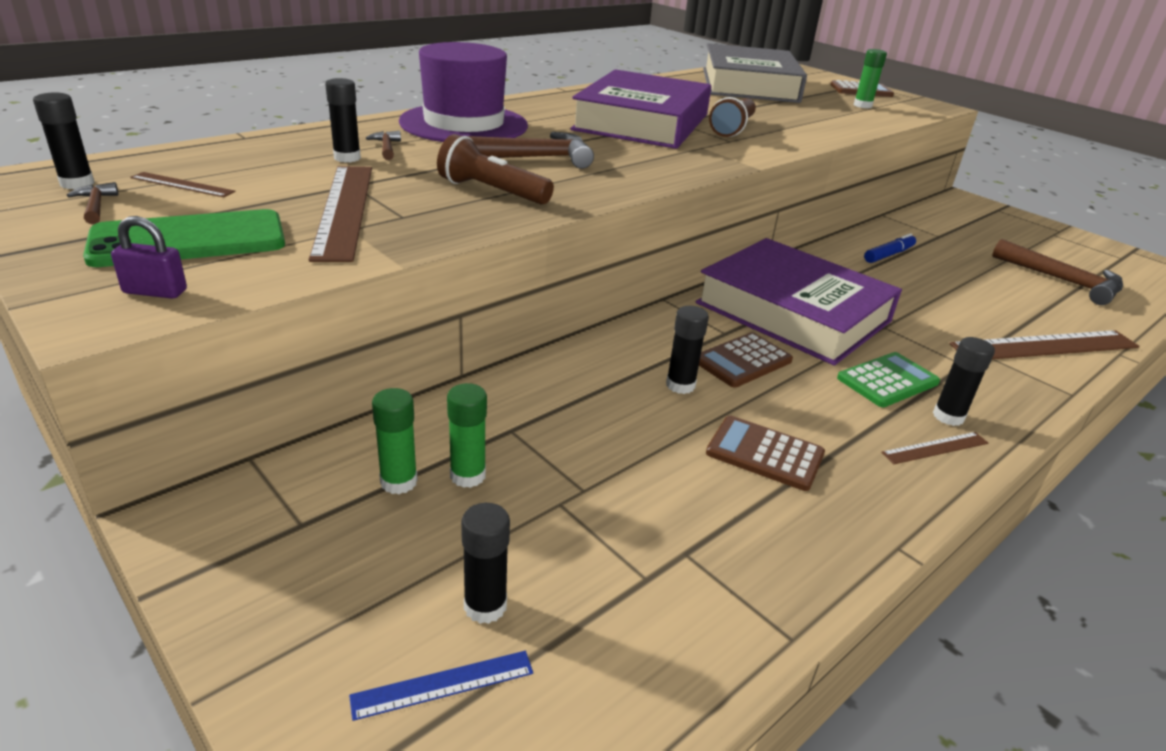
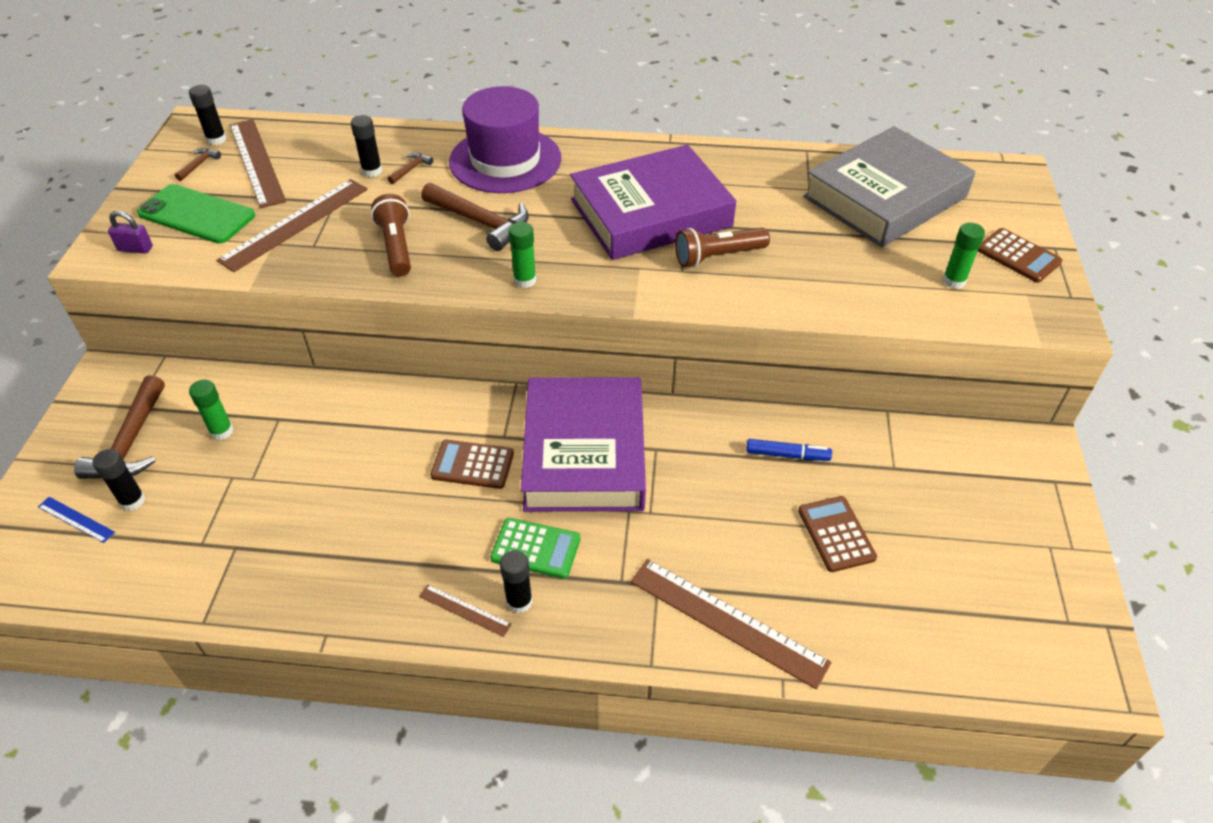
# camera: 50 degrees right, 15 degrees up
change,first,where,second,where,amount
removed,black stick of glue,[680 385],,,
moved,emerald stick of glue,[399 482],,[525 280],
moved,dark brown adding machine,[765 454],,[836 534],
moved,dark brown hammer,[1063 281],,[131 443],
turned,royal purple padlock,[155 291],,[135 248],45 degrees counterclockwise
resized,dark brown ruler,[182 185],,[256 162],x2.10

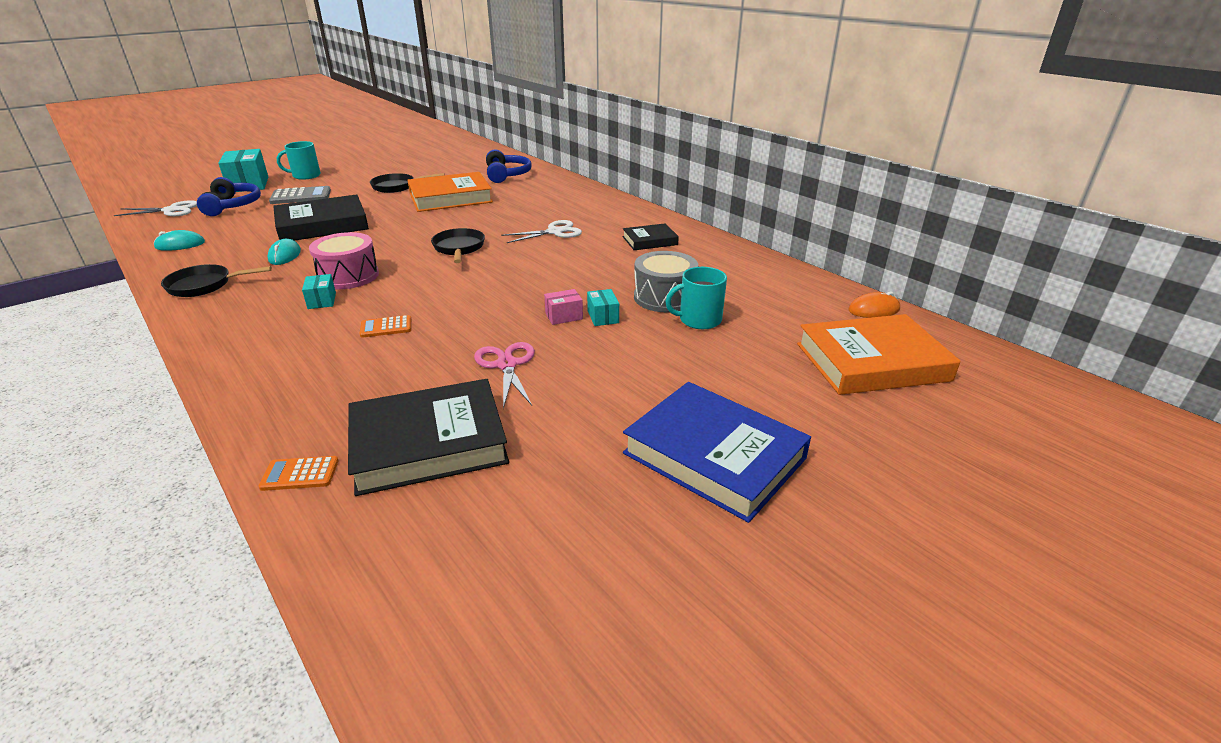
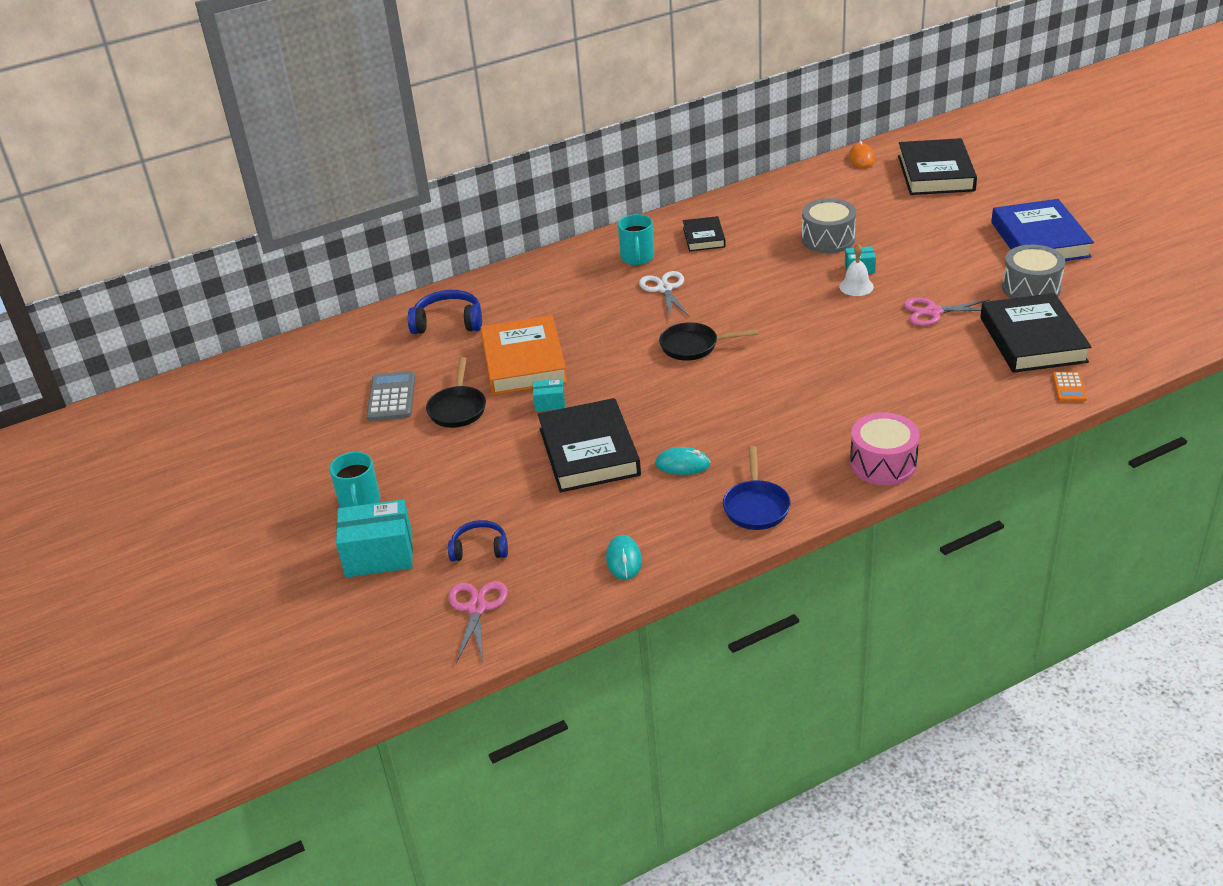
# camera: 75 degrees left, 5 degrees up
change,first,where,second,where,amount
removed,orange-coloured adding machine,[386 327],,,
added,,,gray snare drum,[1031 288],
moved,gray adding machine,[301 196],,[391 397],
moved,aqua parcel,[322 301],,[549 403],
moved,rosy snare drum,[348 276],,[883 463],
moved,aqua tea mug,[699 320],,[637 257],
replaced,rosy parcel,[564 316],pure white school bell,[856 286],
recoloured,pure white pair of scissors,[171 210],rosy pair of scissors,[476 608],
recoloured,black skillet,[204 285],blue skillet,[756 506],
recoloured,orange-coloured hardcover,[871 362],black hardcover,[935 173],
turned,blue hardcover,[714 456],,[1040 239],60 degrees counterclockwise
resized,blue headset,[233 206],,[480 548],x0.66

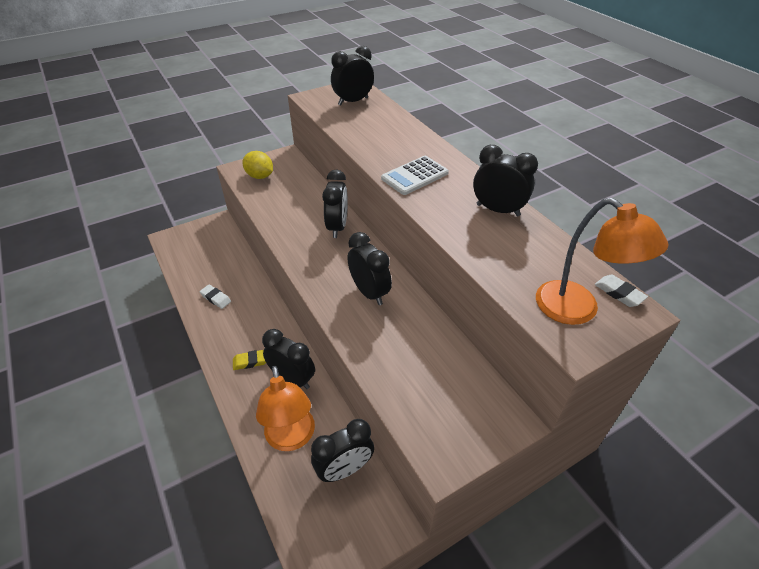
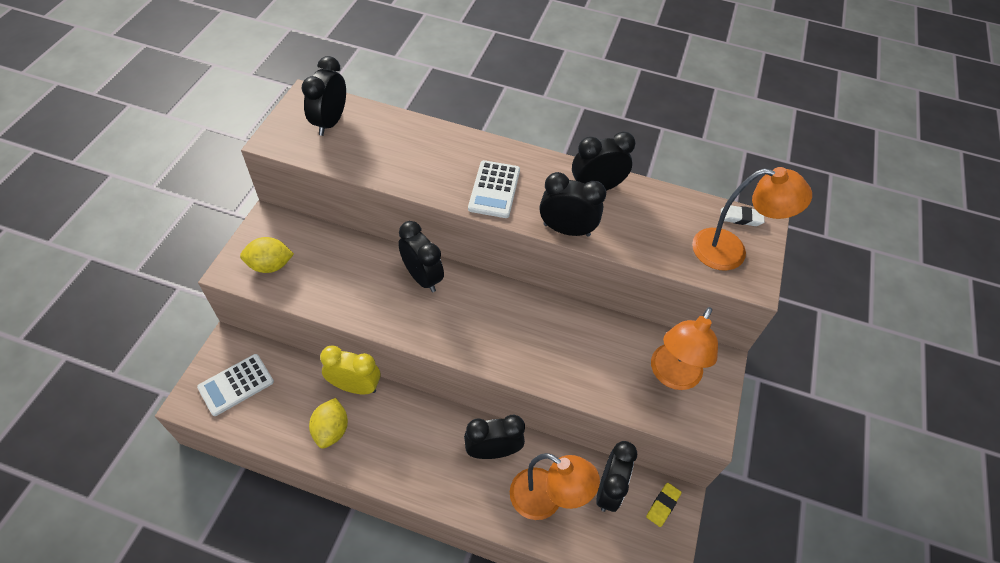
# camera: 45 degrees left, 10 degrees up
change,first,where,second,where,amount
added,,,pure white adding machine,[236 385],
added,,,bright yellow clock,[355 386],
added,,,orange-coloured lamp,[672 376],
moved,bright yellow pencil eraser,[251 361],,[663 505],
moved,black clock,[369 292],,[566 230],
replaced,pure white pencil eraser,[216 298],bright yellow lemon,[331 430],

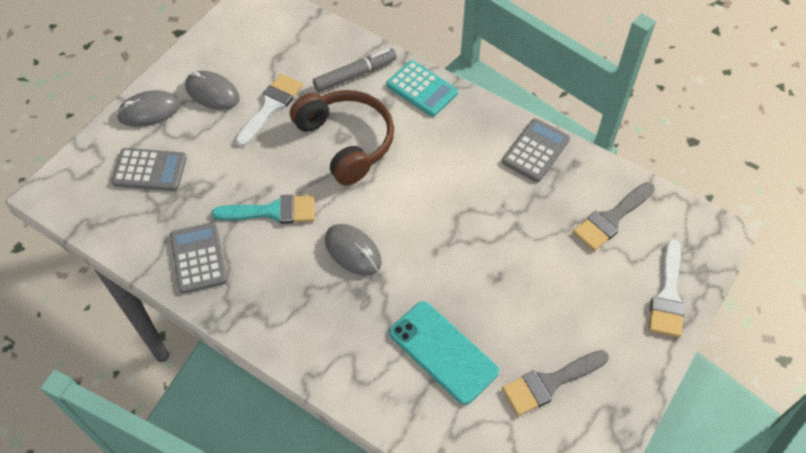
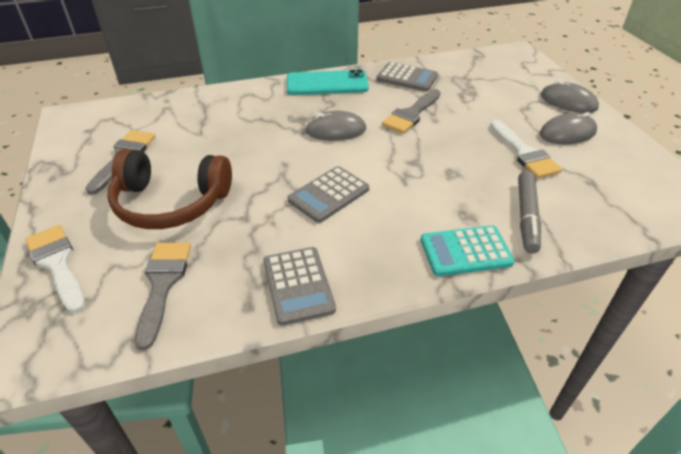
# camera: 130 degrees right, 15 degrees down
change,first,where,second,where,amount
moved,gray adding machine,[149 170],,[328 194],
moved,dark brown headset,[346 142],,[171 203],
moved,aqua phone,[443 352],,[327 84],
recoloured,aqua brush,[273 211],gray brush,[411 114],
turned,gray mouse,[149 111],,[568 102],75 degrees counterclockwise

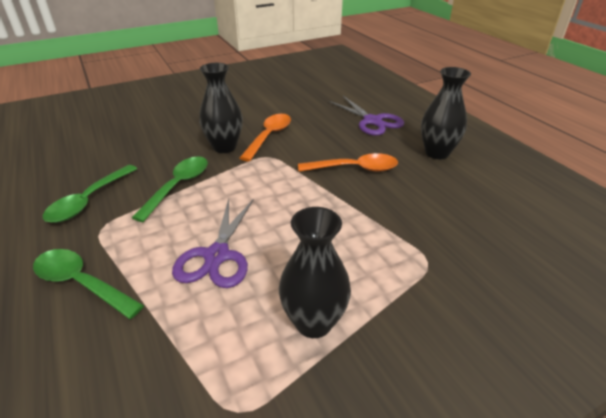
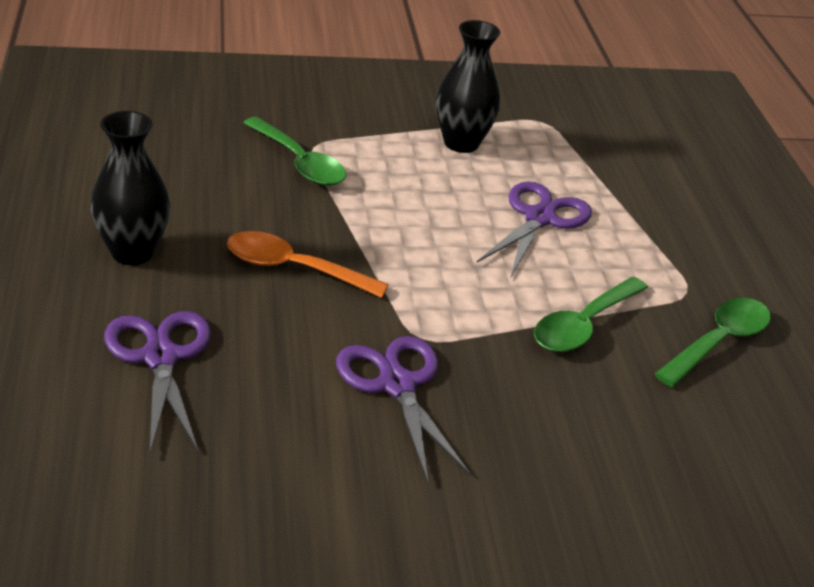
# camera: 165 degrees left, 0 degrees up
change,first,where,second,where,amount
removed,black flower vase,[224 147],,,
moved,emerald spoon,[81 283],,[299 162],
replaced,orange-coloured spoon,[269 136],royal purple pair of scissors,[397 385],

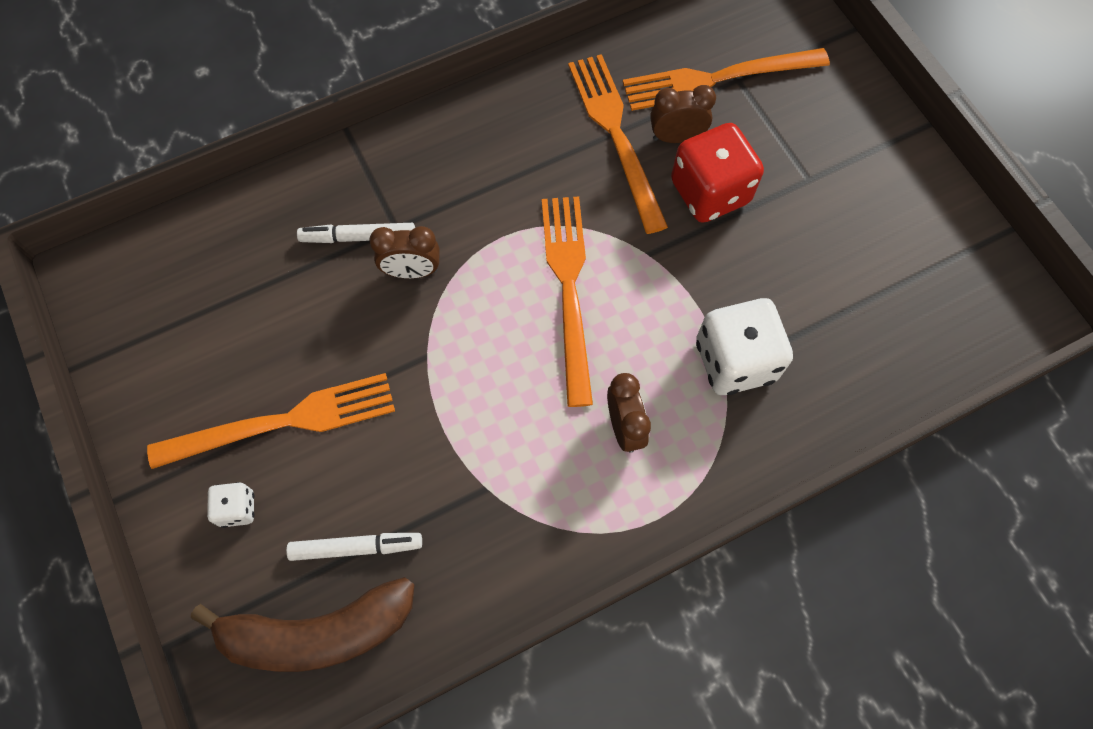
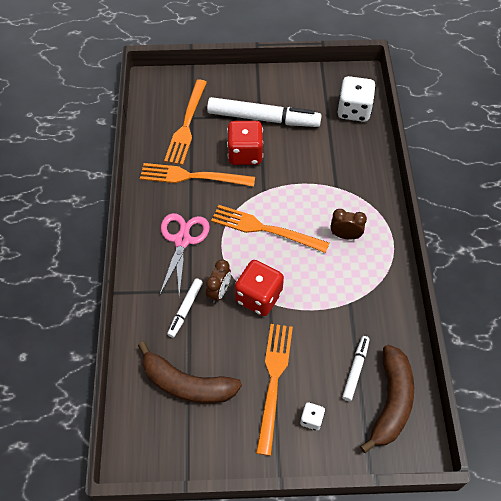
# camera: 65 degrees left, 10 degrees down
change,first,where,second,where,amount
removed,dark brown clock,[676 137],,,
added,,,dark brown banana fruit,[187 384],
added,,,rosy pair of scissors,[182 240],
added,,,pure white marker,[263 118],
added,,,scarlet dice,[258 297],
moved,pure white dice,[735 361],,[354 110],

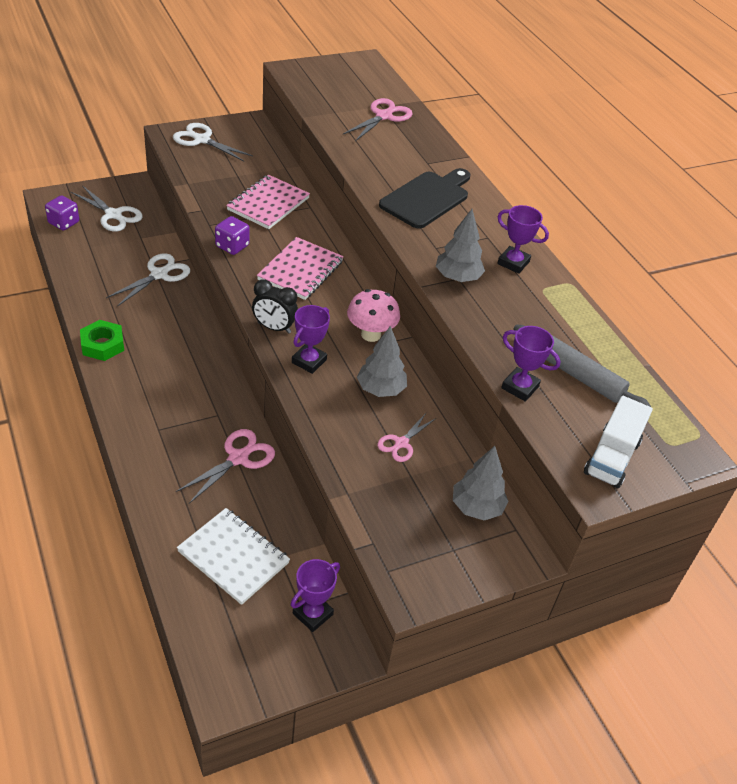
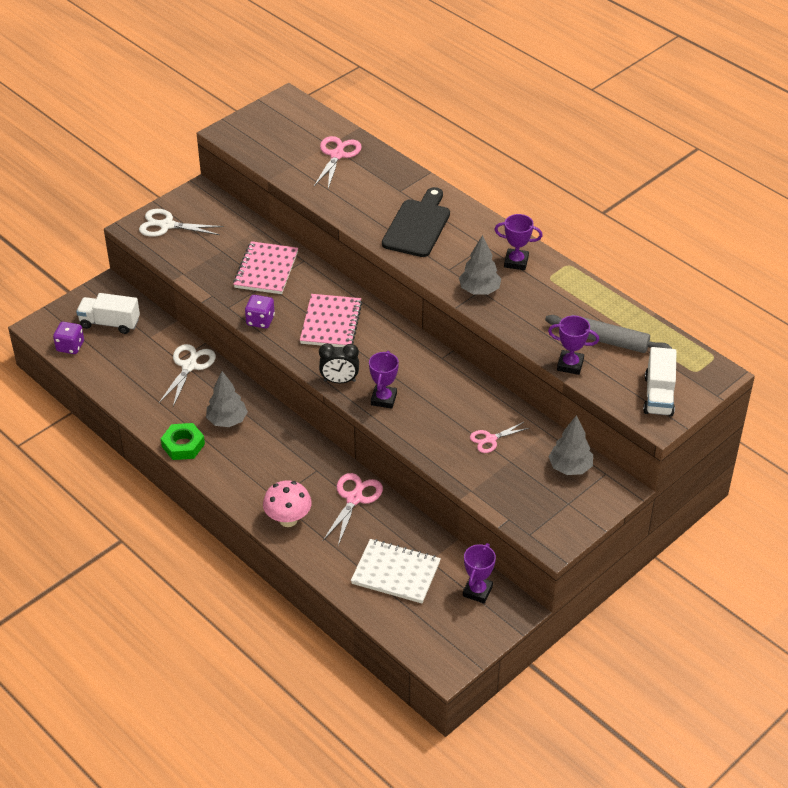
# camera: 15 degrees left, 0 degrees up
change,first,where,second,where,amount
moved,rosy mushroom,[371 334],,[288 520],
moved,gray toy tree,[380 389],,[227 421],
replaced,pure white pair of scissors,[113 215],pure white toy truck,[110 323],
turned,rosy pair of scissors,[401 443],,[490 439],45 degrees clockwise

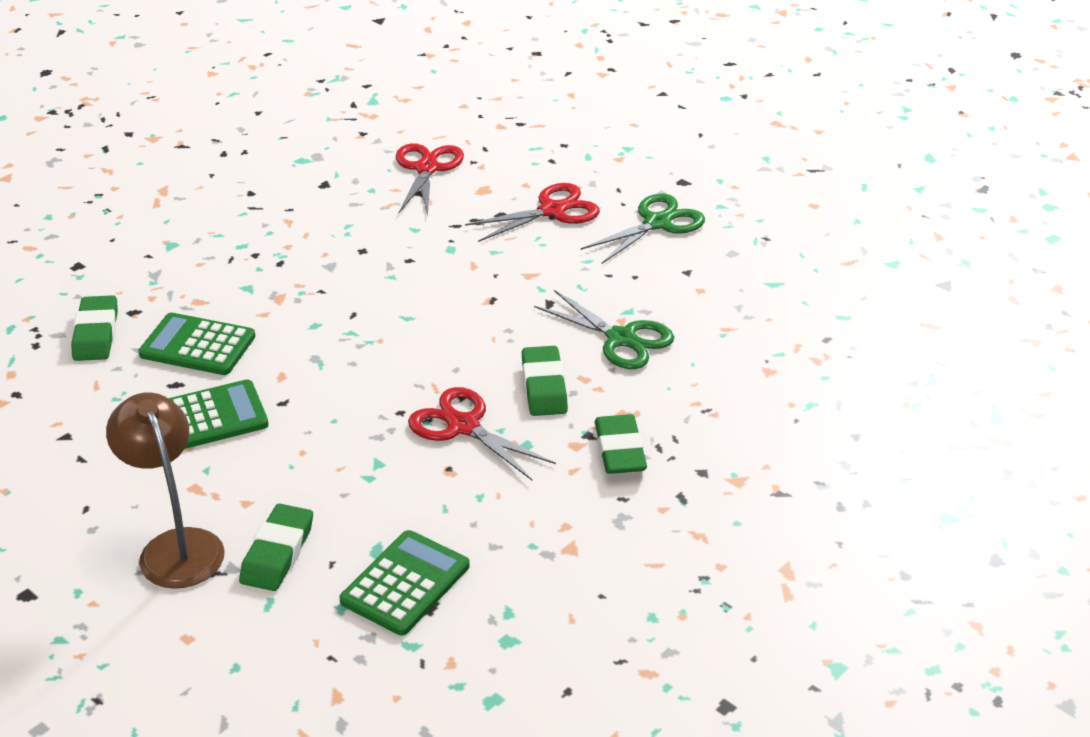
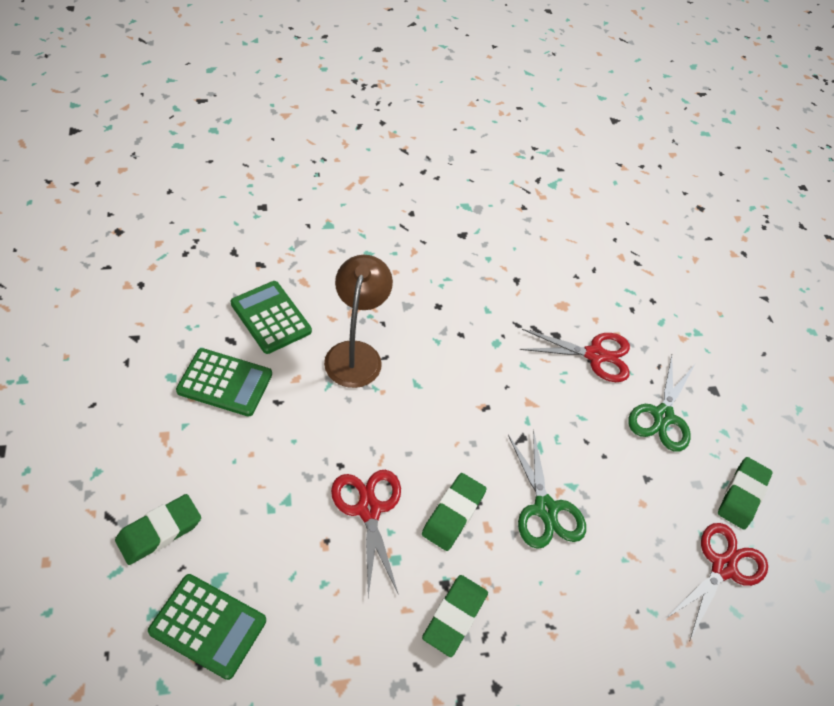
# camera: 30 degrees right, 15 degrees up
change,first,where,second,where,amount
moved,emerald pencil eraser,[96 334],,[742 495],
moved,dark brown lamp,[176 546],,[355 354],
moved,scarlet pair of scissors,[426 168],,[723 567],
turned,emerald adding machine,[405 583],,[208 626],45 degrees clockwise
turned,emerald pair of scissors,[657 223],,[662 416],120 degrees clockwise

